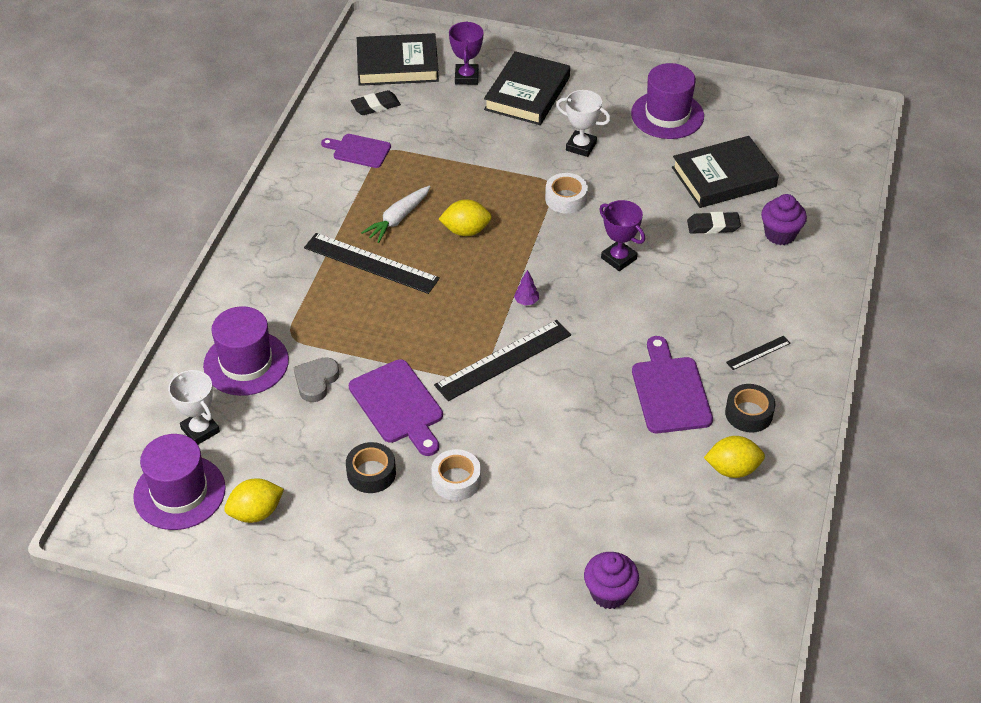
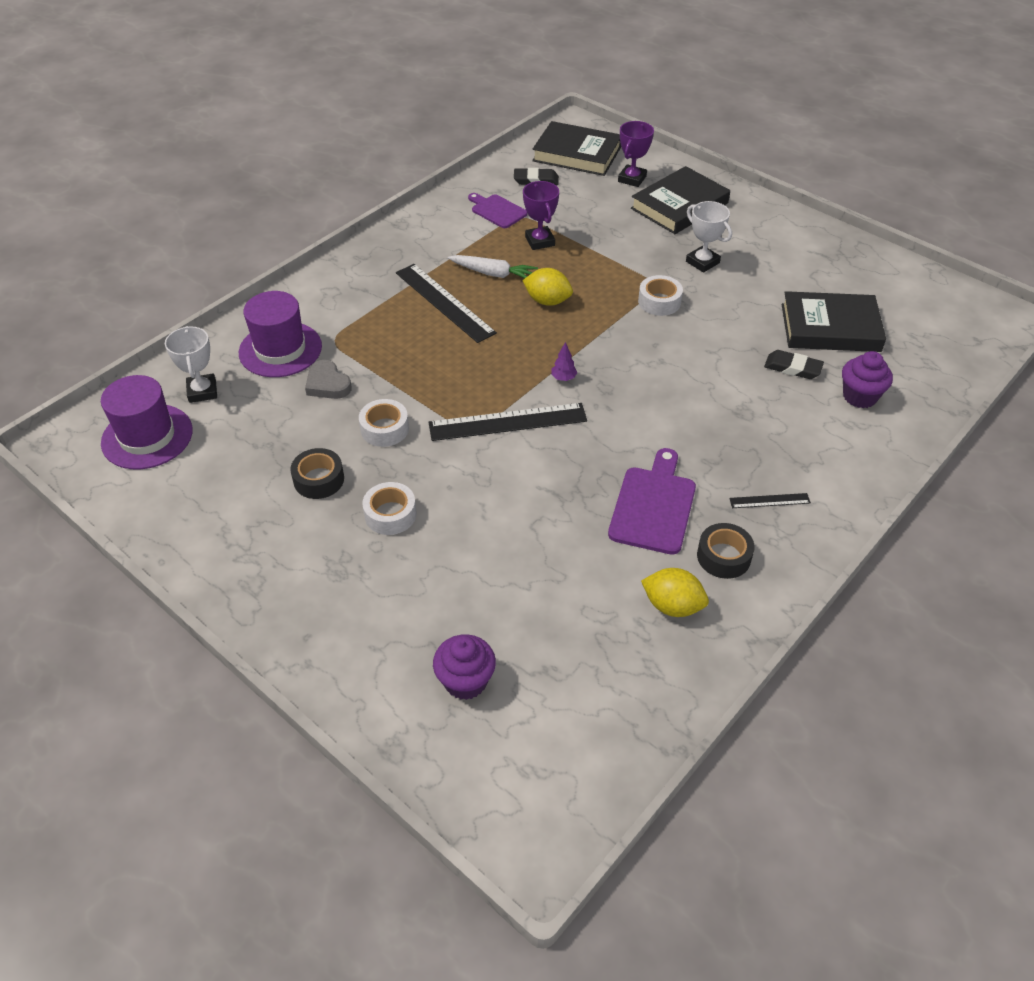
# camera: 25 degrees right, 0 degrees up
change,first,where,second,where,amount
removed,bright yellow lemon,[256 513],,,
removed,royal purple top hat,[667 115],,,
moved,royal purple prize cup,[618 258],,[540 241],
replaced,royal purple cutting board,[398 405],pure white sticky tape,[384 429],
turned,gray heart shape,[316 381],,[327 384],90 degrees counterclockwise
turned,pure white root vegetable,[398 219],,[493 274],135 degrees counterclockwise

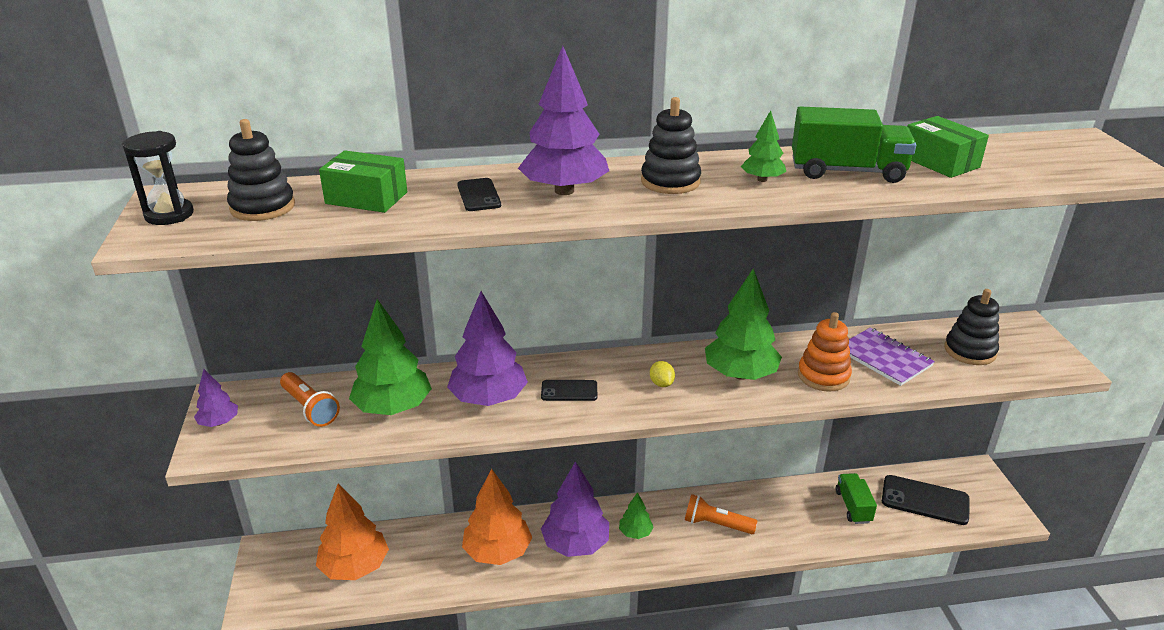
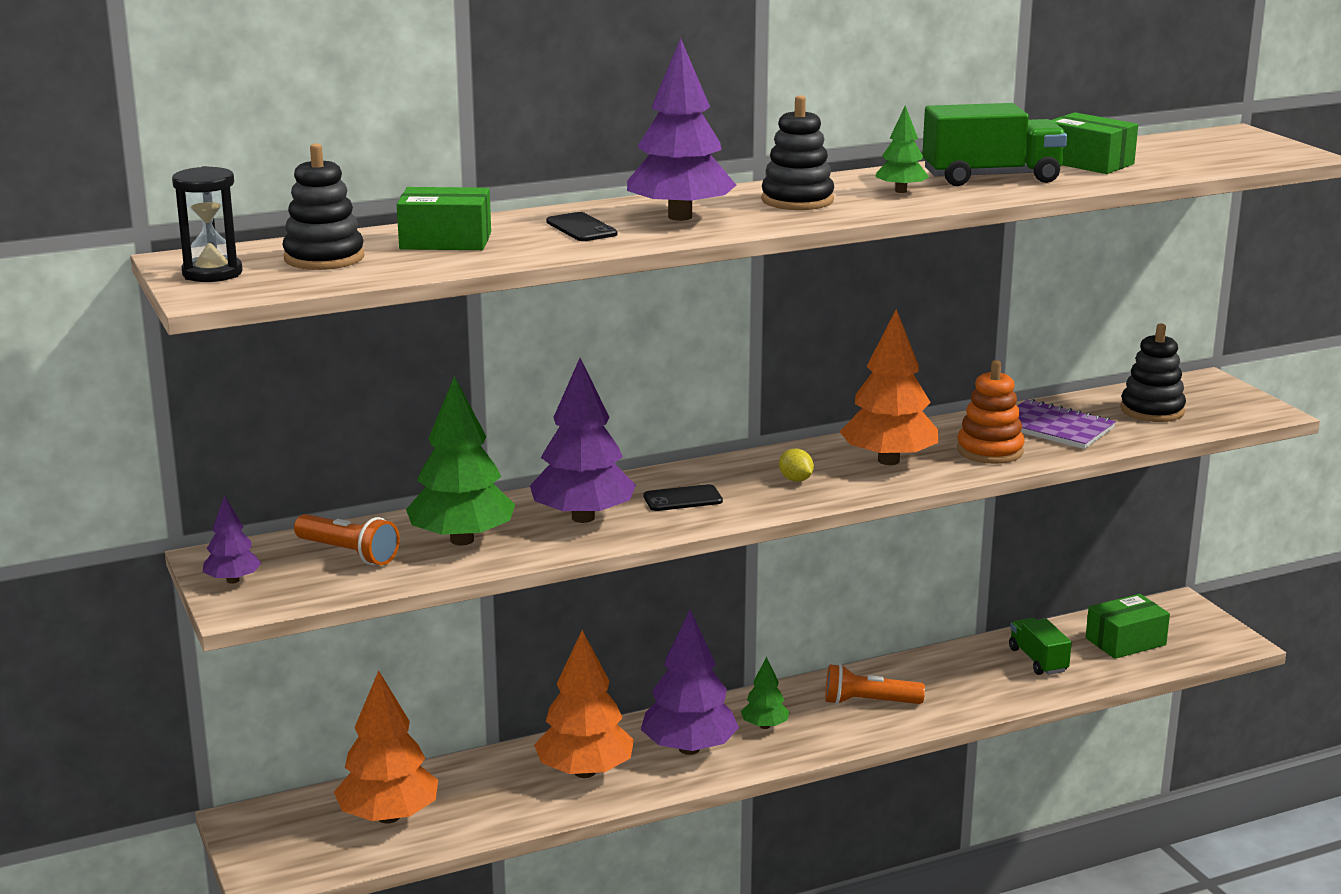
# camera: 15 degrees left, 10 degrees down
change,first,where,second,where,amount
replaced,black phone,[925 500],emerald parcel,[1125 641],
recoloured,emerald toy tree,[740 374],orange-coloured toy tree,[888 461],

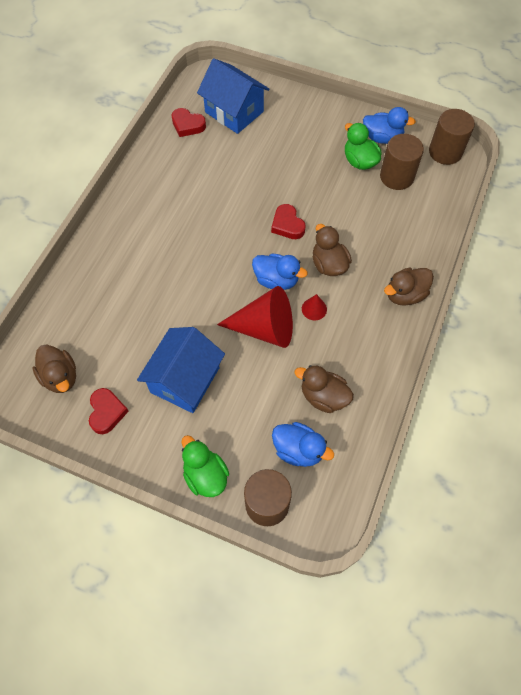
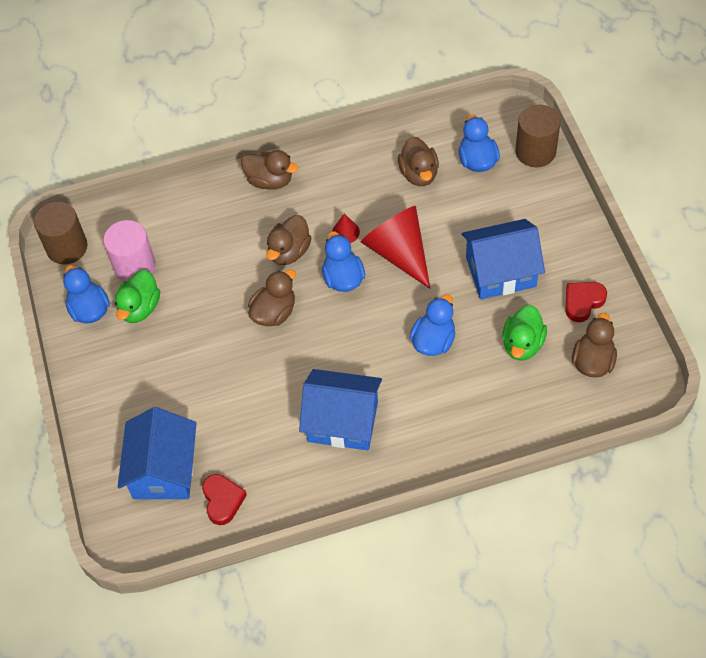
# camera: 125 degrees left, 5 degrees down
change,first,where,second,where,amount
added,,,blue toy house,[343 421],
added,,,blue duck,[433 341],
moved,emerald duck,[205 475],,[522 344],
replaced,scarlet heart shape,[287 225],dark brown duck,[274 312],
recoloured,dark brown solid cylinder,[397 176],rosy solid cylinder,[134 266],

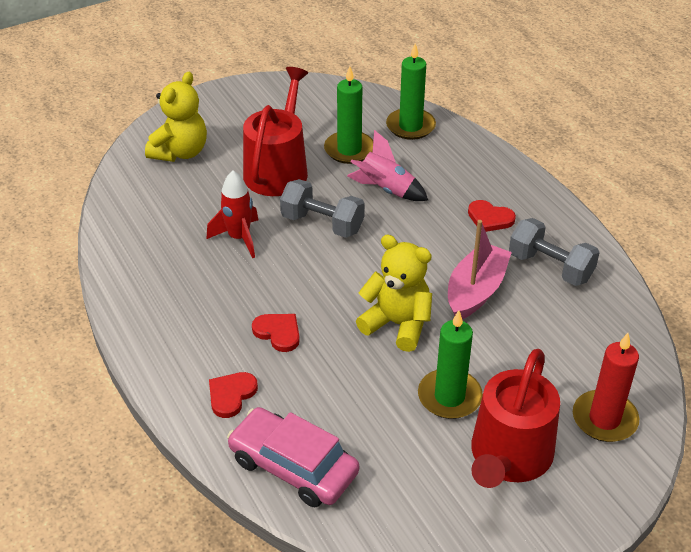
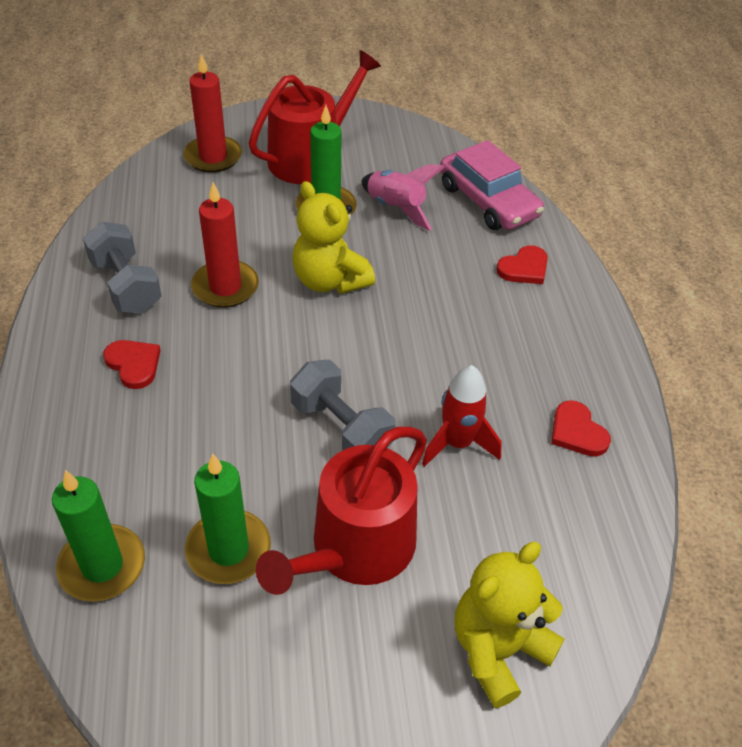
# camera: 160 degrees left, 5 degrees up
change,first,where,second,where,amount
moved,scarlet heart shape,[278 333],,[577 432],
moved,rosy rocket,[386 190],,[396 208],
replaced,rosy boat,[476 291],scarlet candle,[225 287],

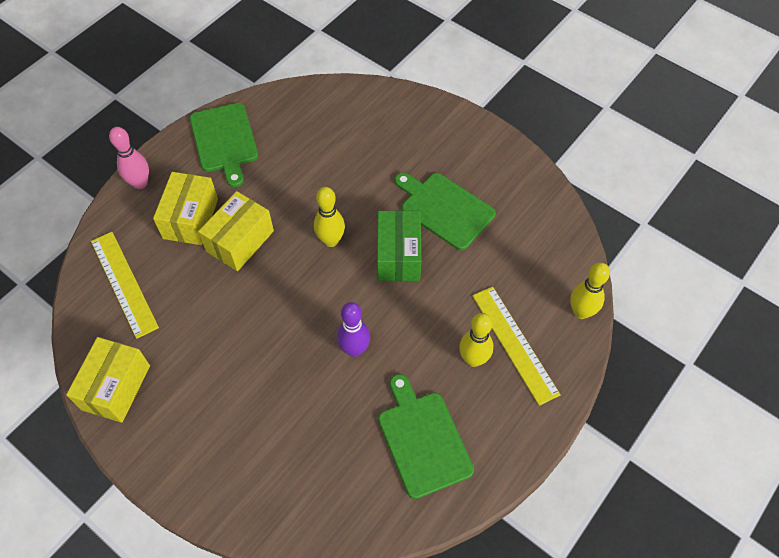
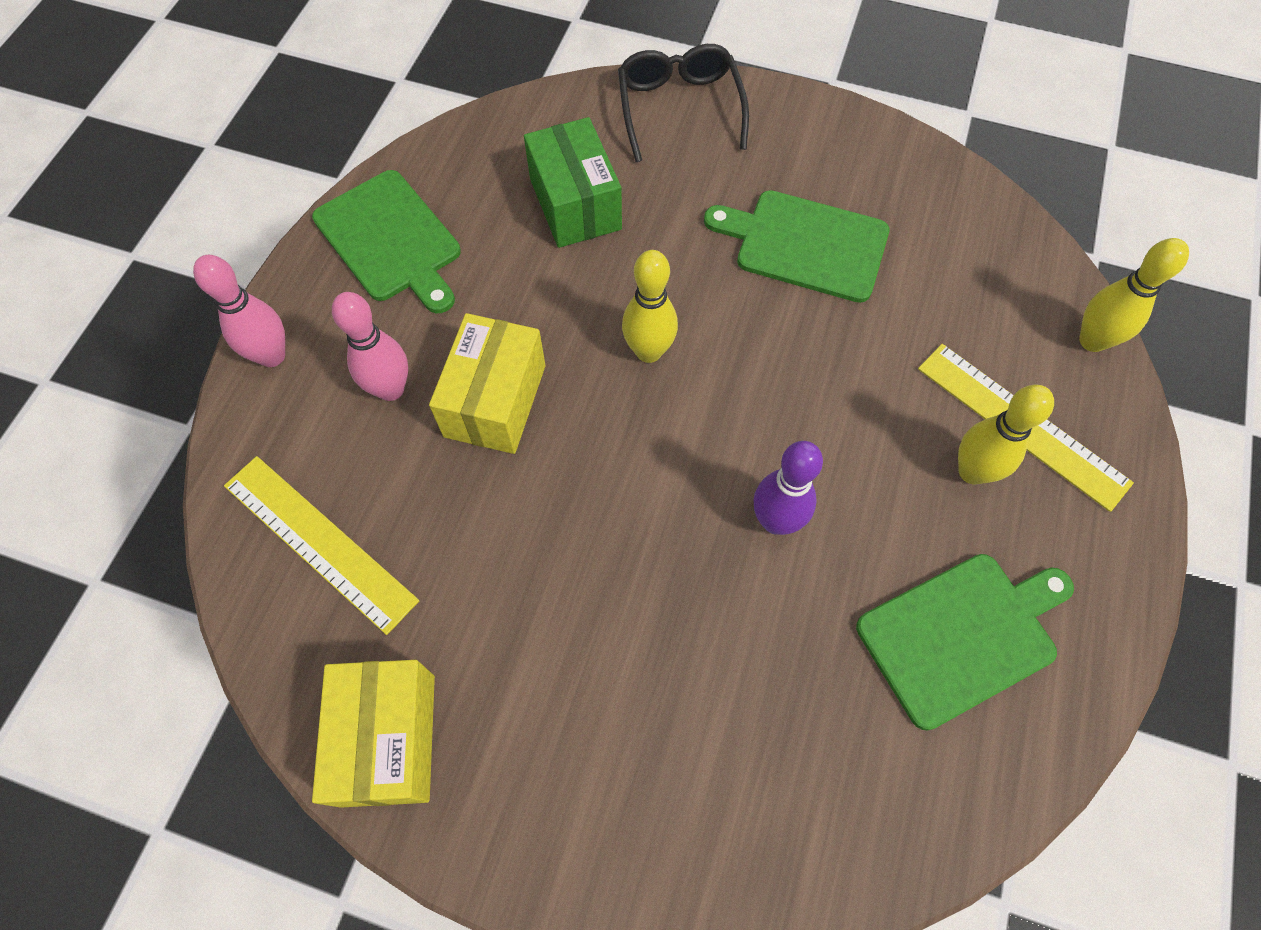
# camera: 20 degrees left, 5 degrees up
change,first,where,second,where,amount
added,,,black glasses,[679 108],
moved,emerald parcel,[398 255],,[575 204],
replaced,bright yellow parcel,[191 218],rosy tenpin,[391 389],
turned,emerald cutting board,[423 439],,[962 635],105 degrees clockwise

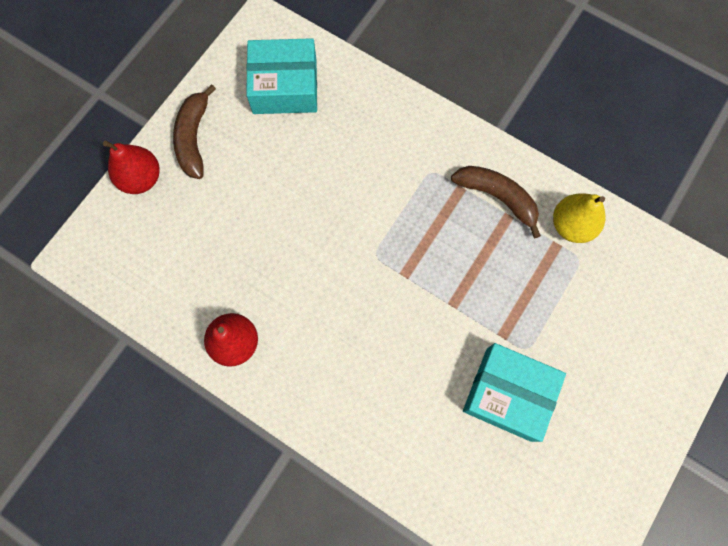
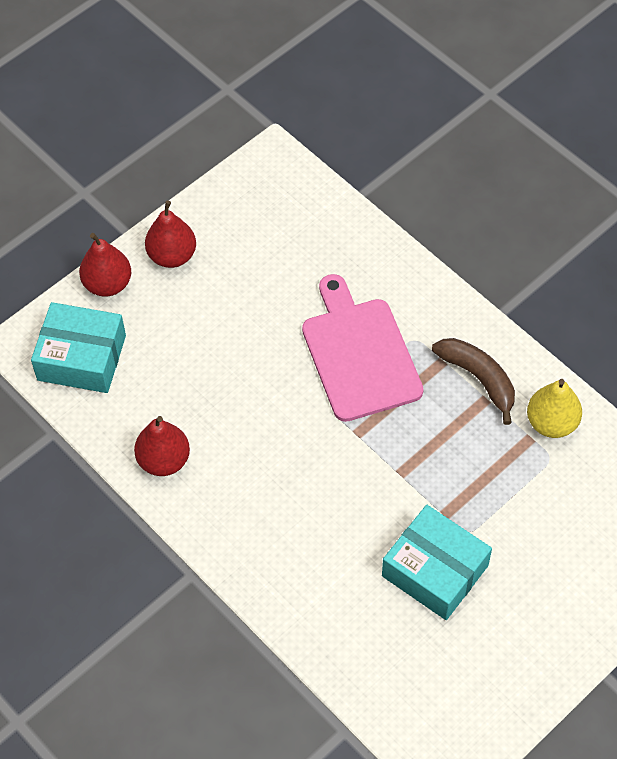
# camera: 15 degrees right, 15 degrees down
change,first,where,second,where,amount
added,,,rosy cutting board,[359 354],
moved,aqua parcel,[285 86],,[81 358],
replaced,dark brown banana fruit,[194 138],scarlet toy pear,[172 256],

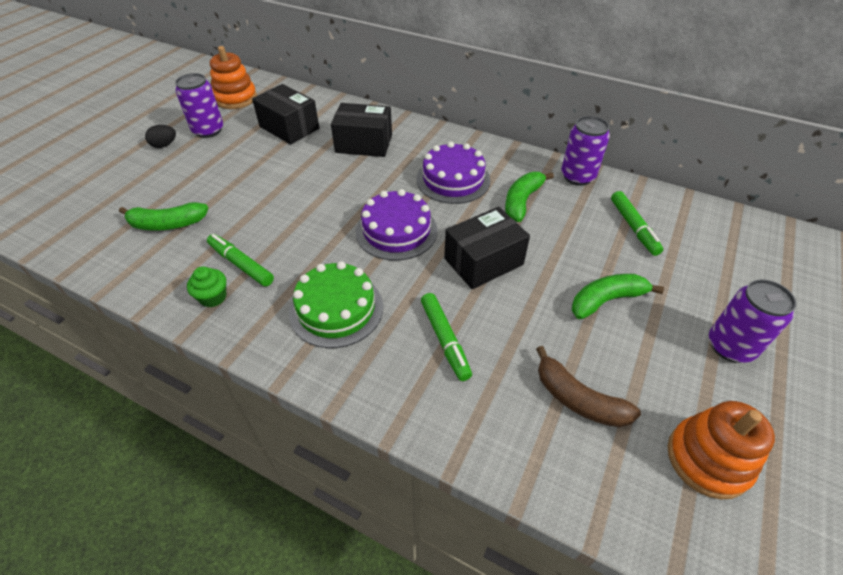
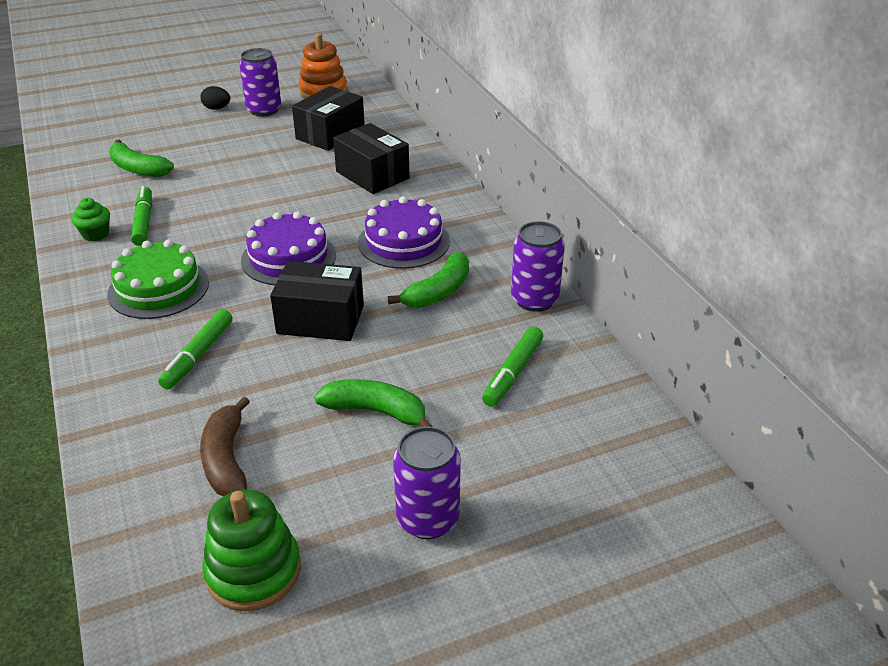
# camera: 40 degrees right, 10 degrees down
change,first,where,second,where,amount
recoloured,orange-coloured ring stacker,[708 459],emerald ring stacker,[253 571],
turned,black parcel,[289 127],,[330 134],45 degrees clockwise
turned,emerald banana fruit,[522 201],,[438 292],150 degrees clockwise

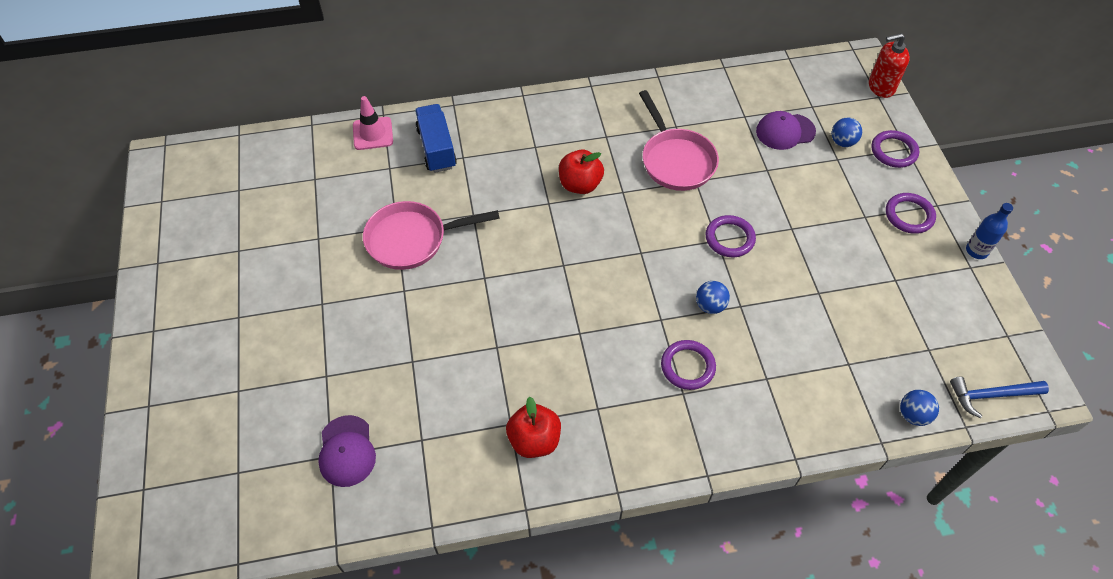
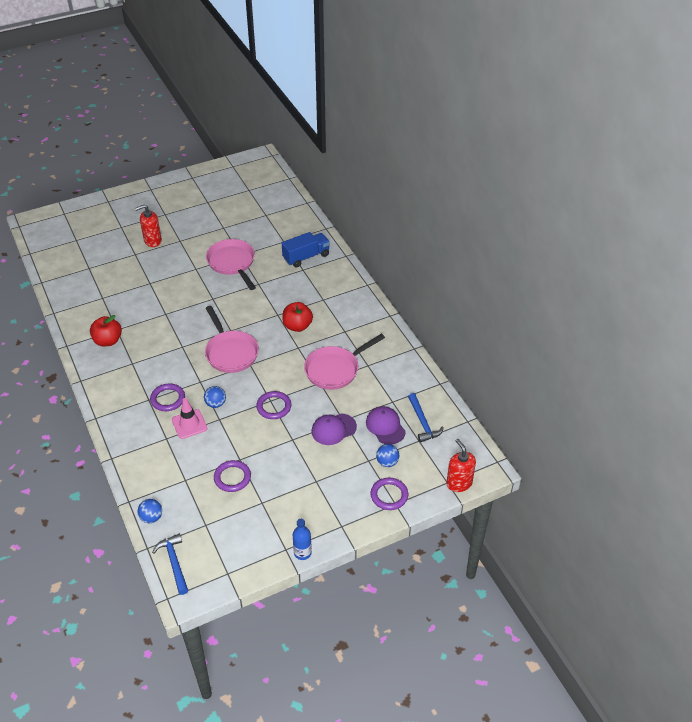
# camera: 75 degrees right, 10 degrees down
change,first,where,second,where,amount
added,,,scarlet soap dispenser,[152 241],
added,,,rosy skillet,[230 352],
added,,,blue hammer,[423 422],
moved,royal purple cap,[347 451],,[333 429],
moved,rosy safety cone,[373 133],,[189 424],
moved,royal purple ring,[909 215],,[232 477],

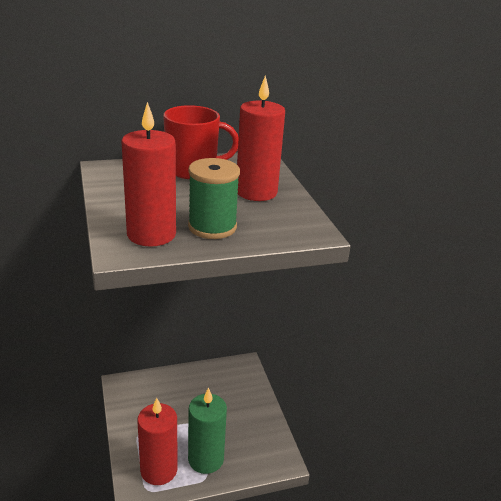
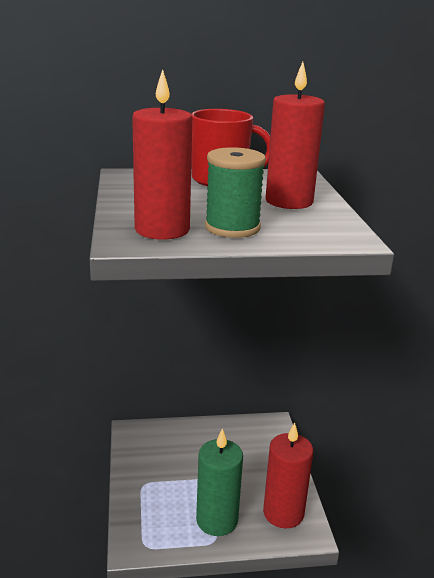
# camera: 10 degrees right, 5 degrees down
change,first,where,second,where,amount
moved,scarlet candle,[159 470],,[283 513],

